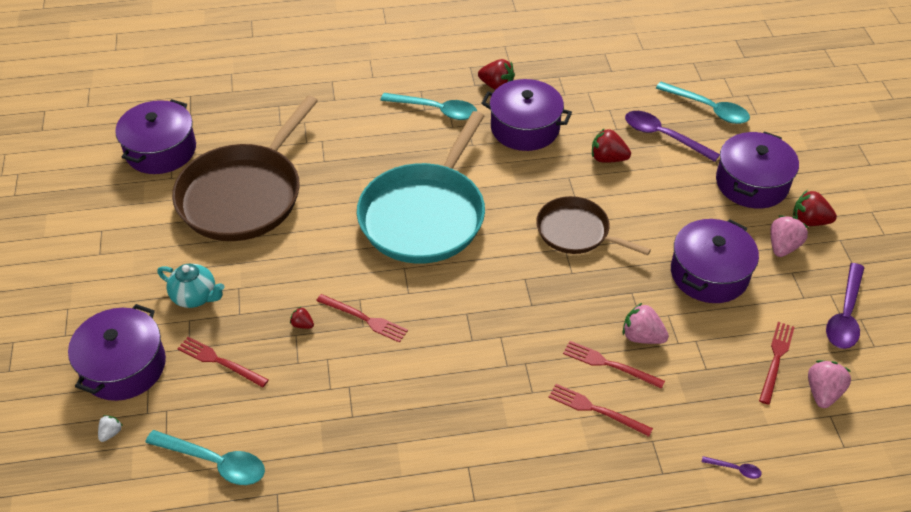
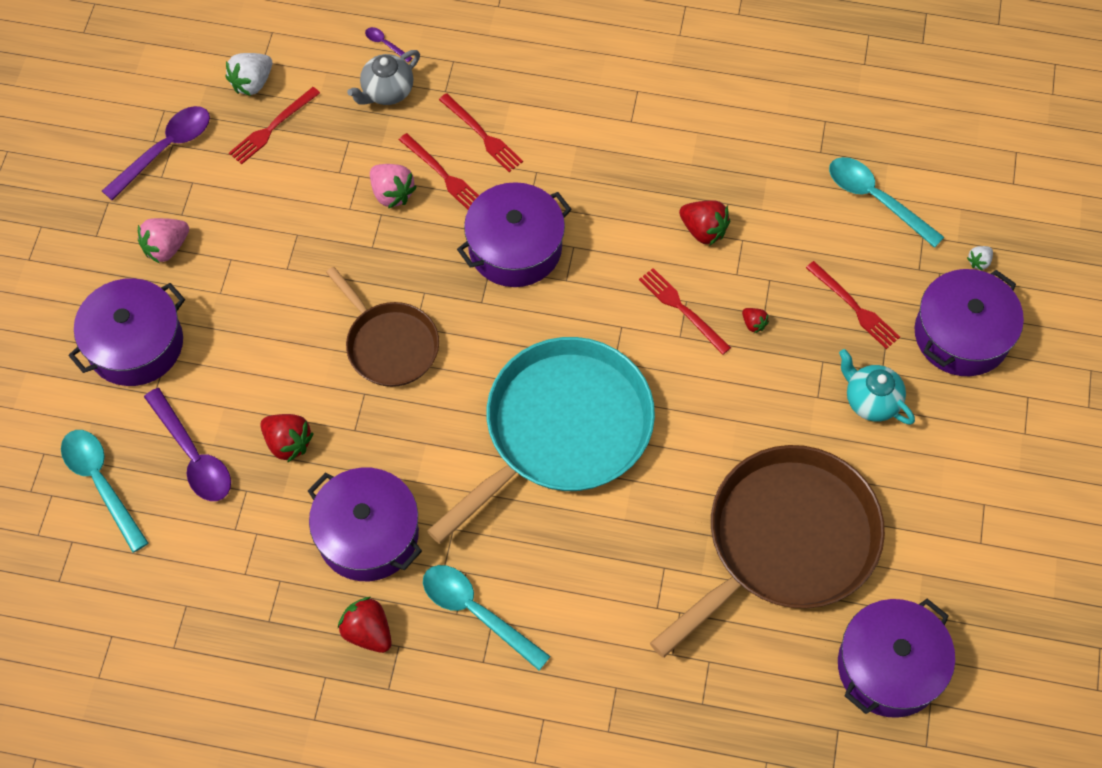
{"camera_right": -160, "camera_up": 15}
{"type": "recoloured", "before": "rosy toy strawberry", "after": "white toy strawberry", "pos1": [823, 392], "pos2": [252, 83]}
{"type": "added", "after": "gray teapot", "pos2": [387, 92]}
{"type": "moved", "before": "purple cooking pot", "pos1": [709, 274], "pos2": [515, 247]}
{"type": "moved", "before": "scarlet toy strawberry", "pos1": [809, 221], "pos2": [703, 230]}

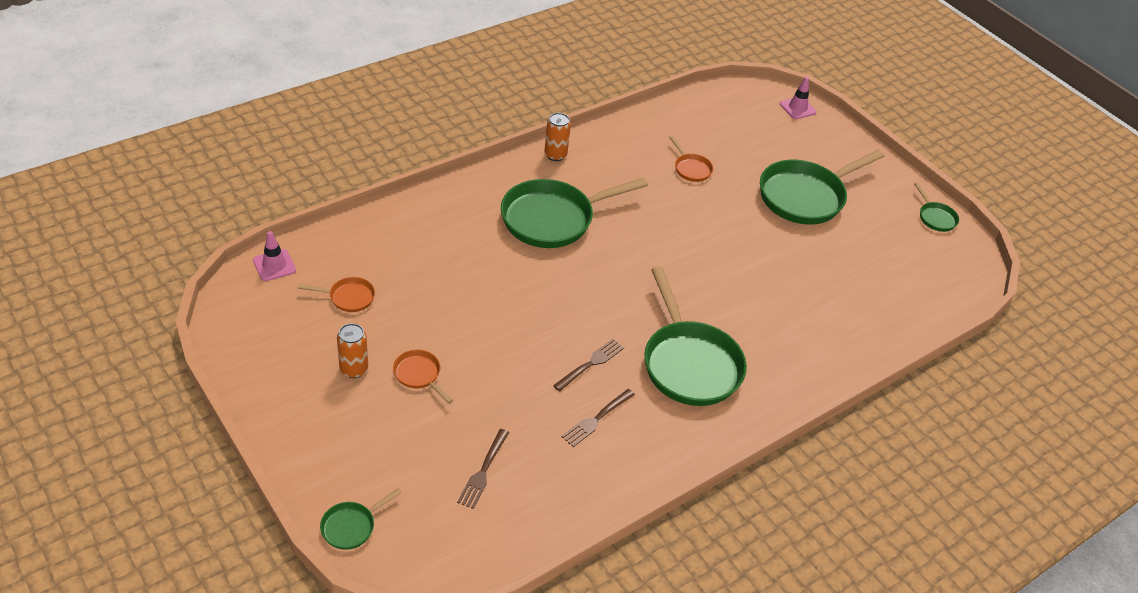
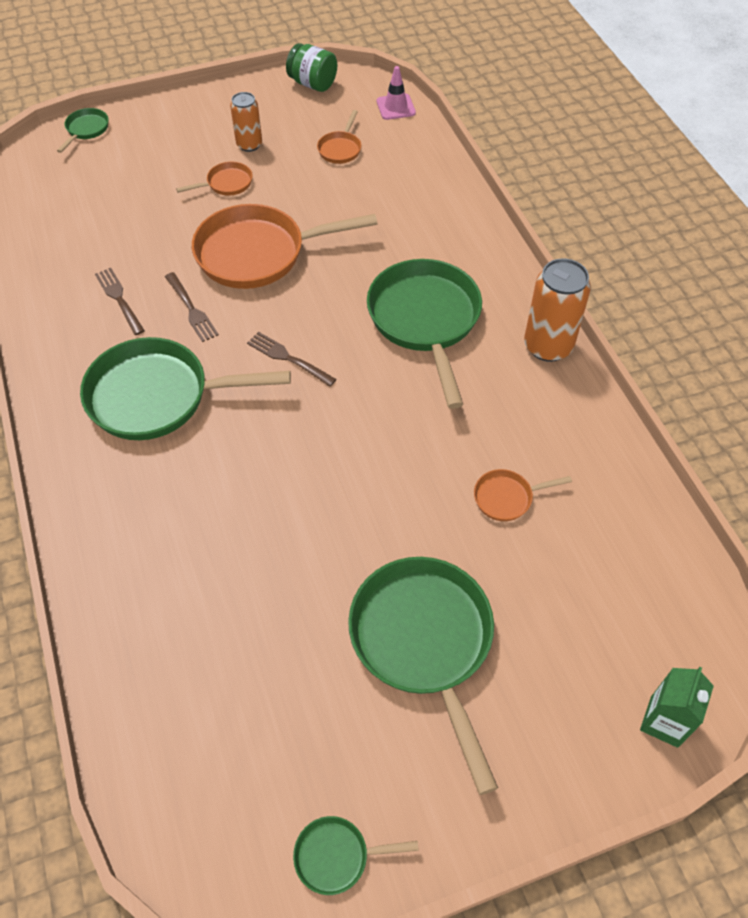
{"camera_right": 110, "camera_up": 10}
{"type": "turned", "before": "leaf-green pan", "pos1": [351, 526], "pos2": [86, 130], "turn": 45}
{"type": "added", "after": "orange pan", "pos2": [258, 253]}
{"type": "moved", "before": "russet dinner fork", "pos1": [483, 471], "pos2": [288, 358]}
{"type": "added", "after": "leaf-green jam jar", "pos2": [313, 84]}
{"type": "resized", "before": "orange tin", "pos1": [555, 155], "pos2": [548, 346], "scale": 1.6}
{"type": "replaced", "before": "rosy road cone", "after": "leaf-green juice carton", "pos1": [797, 108], "pos2": [664, 721]}

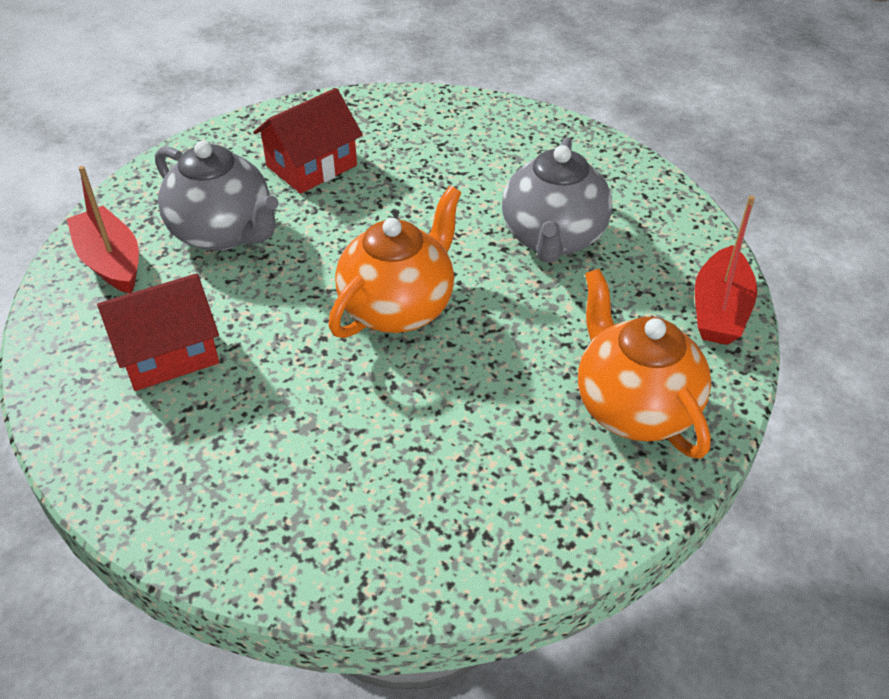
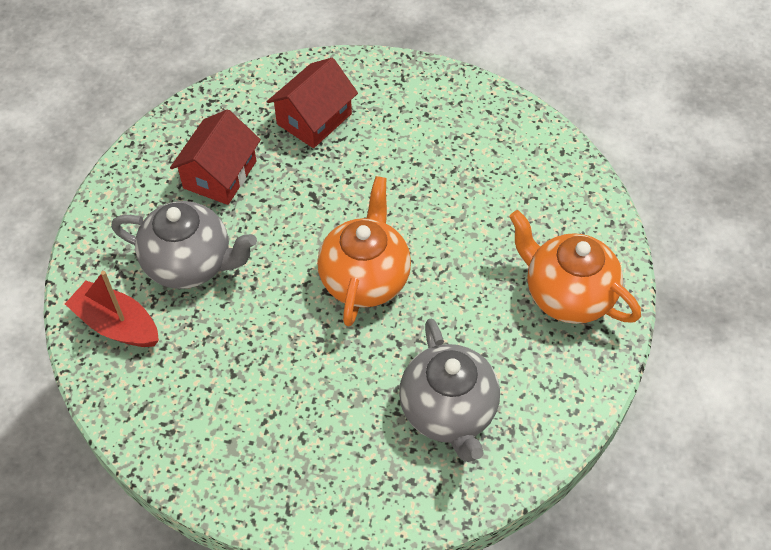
{"camera_right": -25, "camera_up": 10}
{"type": "moved", "before": "scarlet cottage", "pos1": [168, 353], "pos2": [314, 119]}
{"type": "moved", "before": "gray teapot", "pos1": [553, 238], "pos2": [448, 412]}
{"type": "removed", "before": "scarlet sailboat", "pos1": [719, 310]}

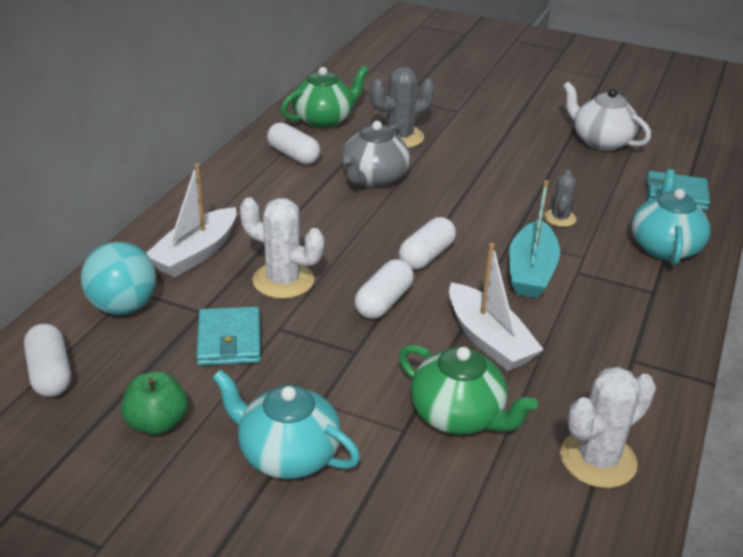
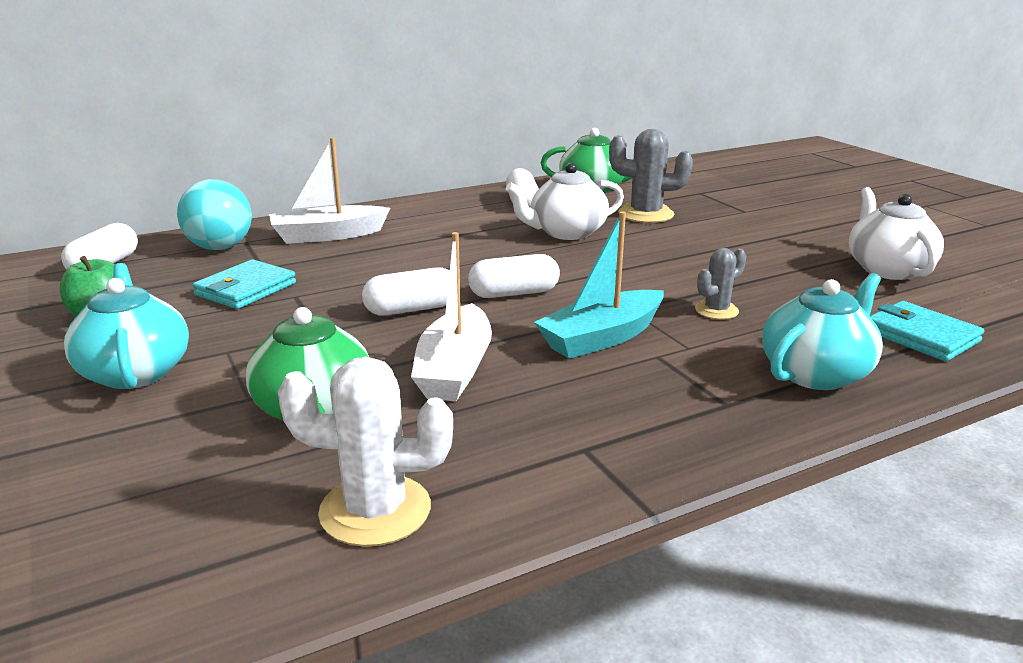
{"camera_right": 40, "camera_up": -10}
{"type": "recoloured", "before": "gray teapot", "after": "white teapot", "pos1": [373, 178], "pos2": [566, 232]}
{"type": "removed", "before": "white saguaro cactus", "pos1": [283, 281]}

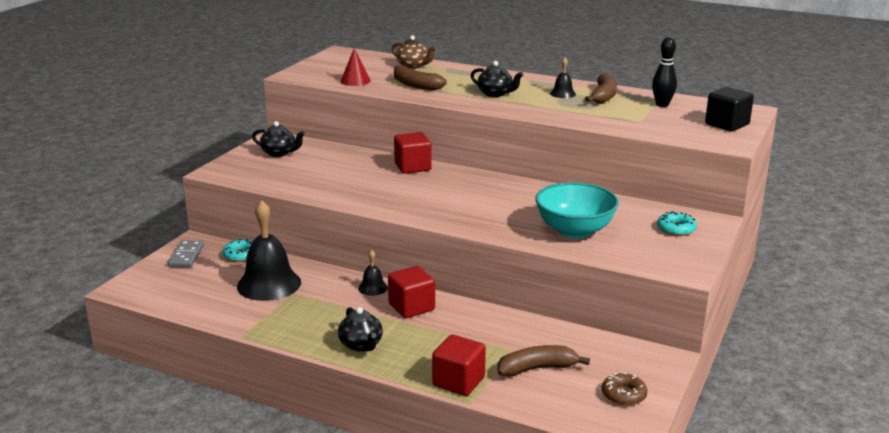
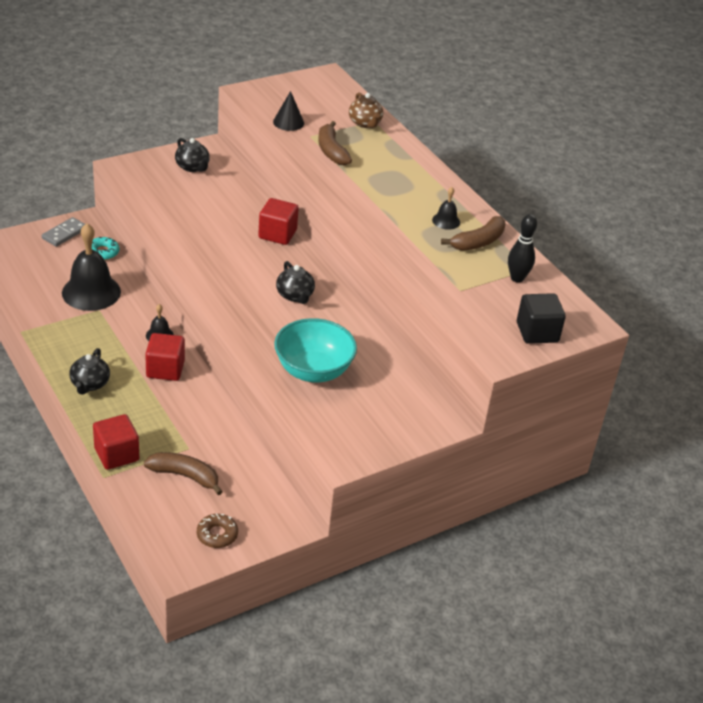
{"camera_right": 30, "camera_up": 15}
{"type": "recoloured", "before": "scarlet cone", "after": "black cone", "pos1": [355, 81], "pos2": [288, 122]}
{"type": "moved", "before": "black teapot", "pos1": [495, 94], "pos2": [295, 295]}
{"type": "removed", "before": "teal doughnut", "pos1": [676, 229]}

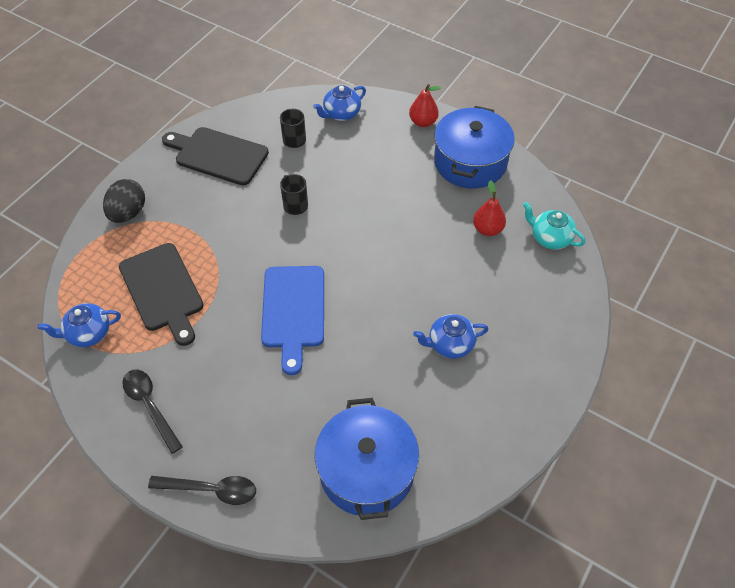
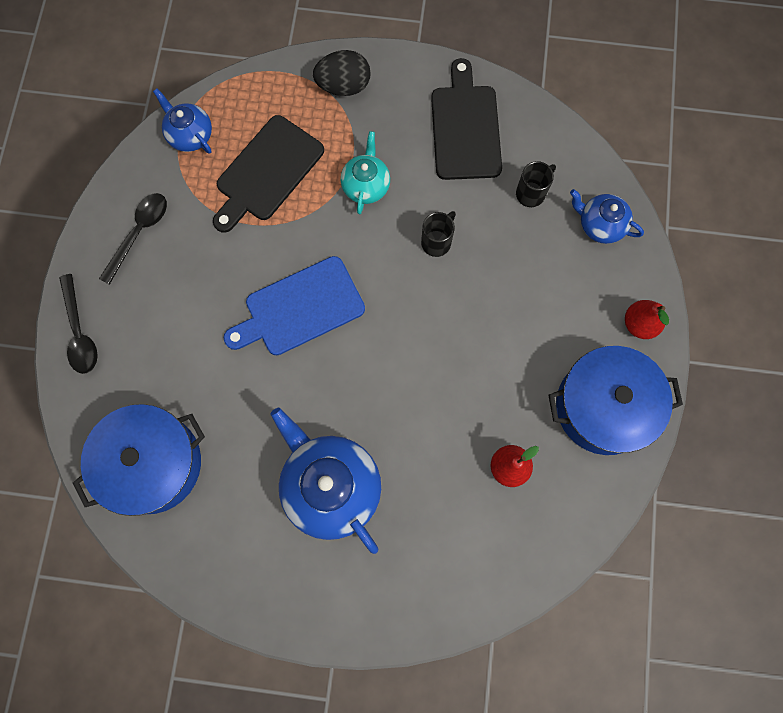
{"camera_right": 65, "camera_up": 20}
{"type": "resized", "before": "royal blue teapot", "pos1": [450, 344], "pos2": [331, 486], "scale": 1.82}
{"type": "moved", "before": "teal teapot", "pos1": [550, 238], "pos2": [366, 185]}

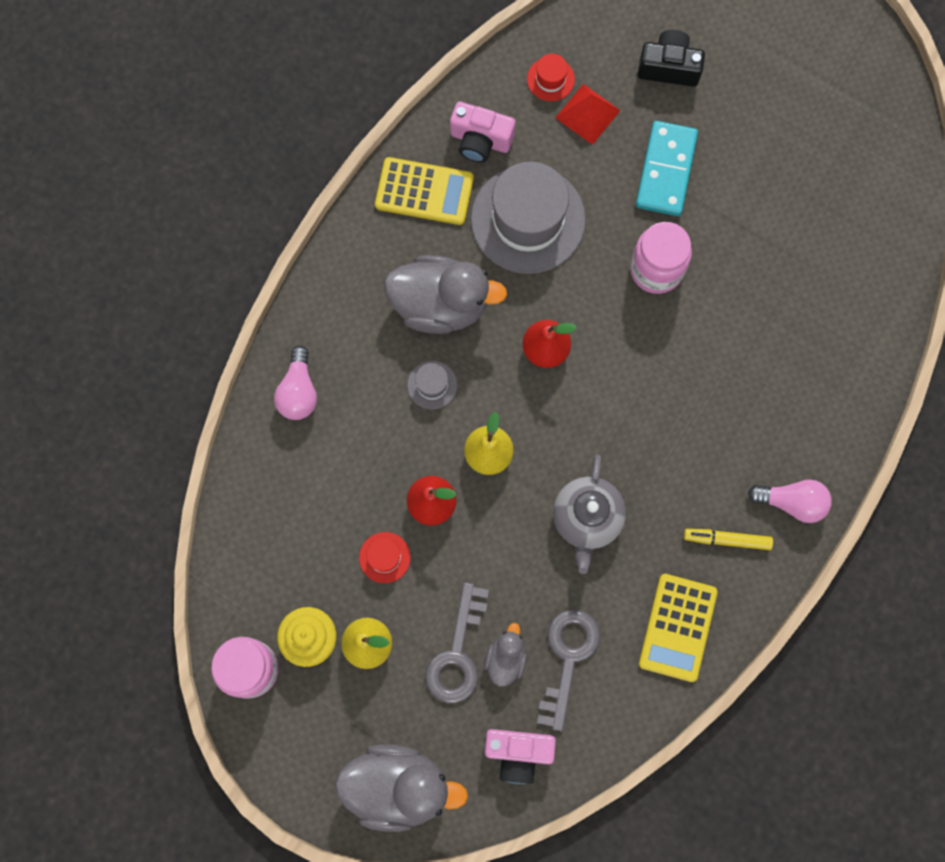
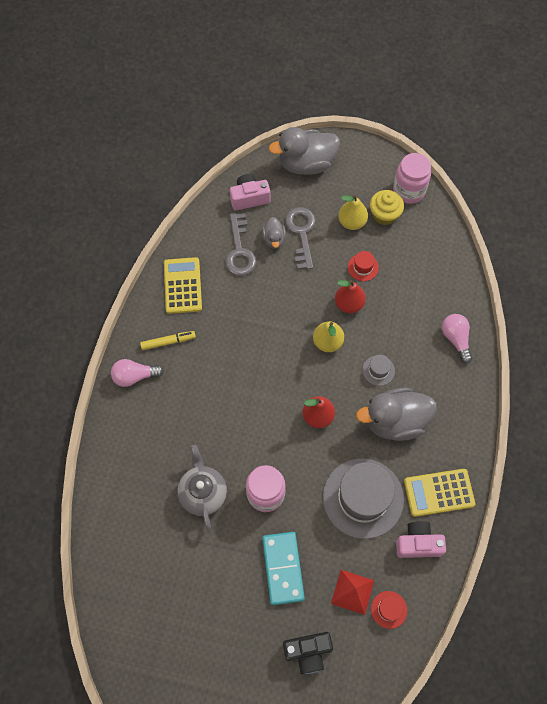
{"camera_right": 160, "camera_up": -10}
{"type": "moved", "before": "gray teapot", "pos1": [587, 518], "pos2": [203, 493]}

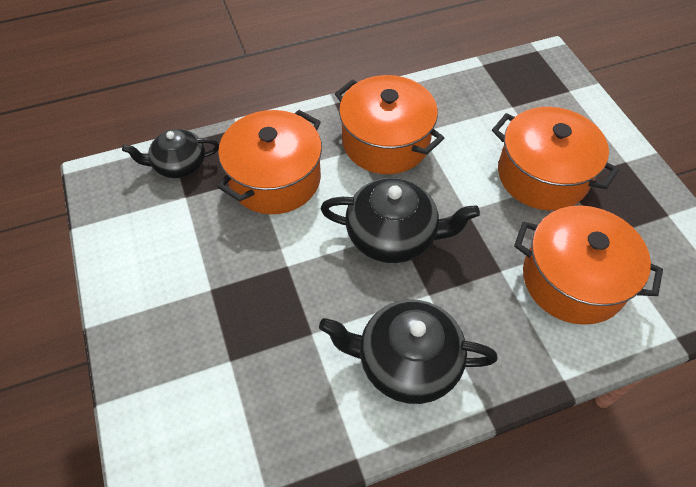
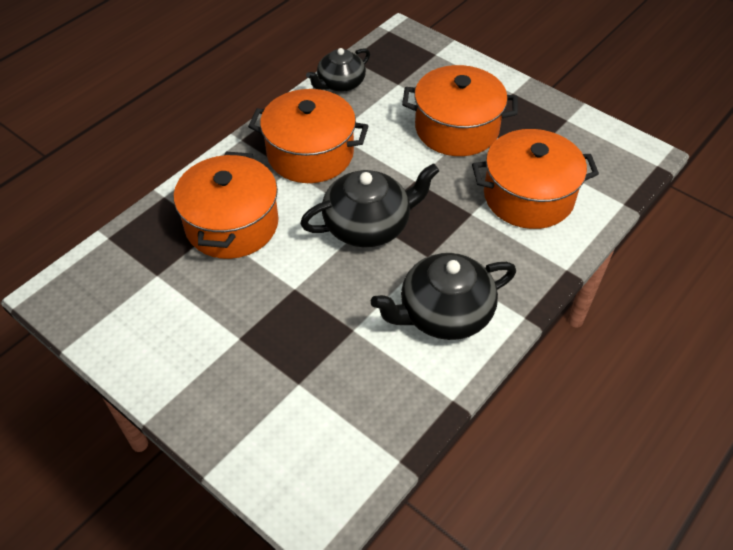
{"camera_right": -30, "camera_up": -5}
{"type": "moved", "before": "black teapot", "pos1": [179, 164], "pos2": [340, 83]}

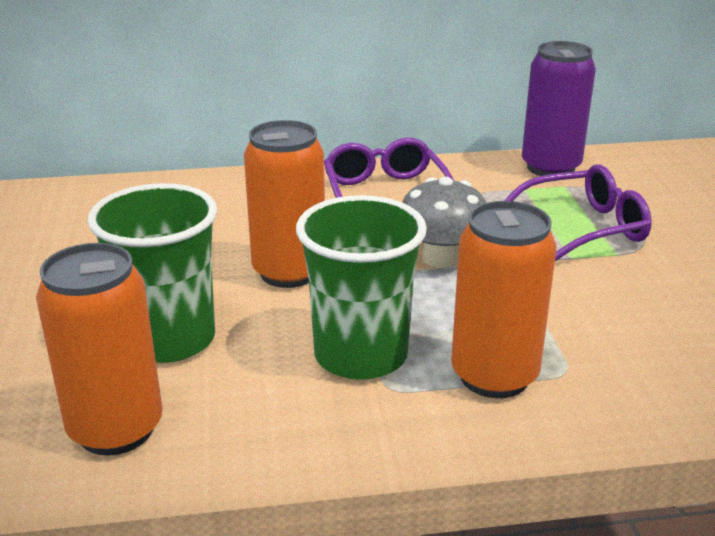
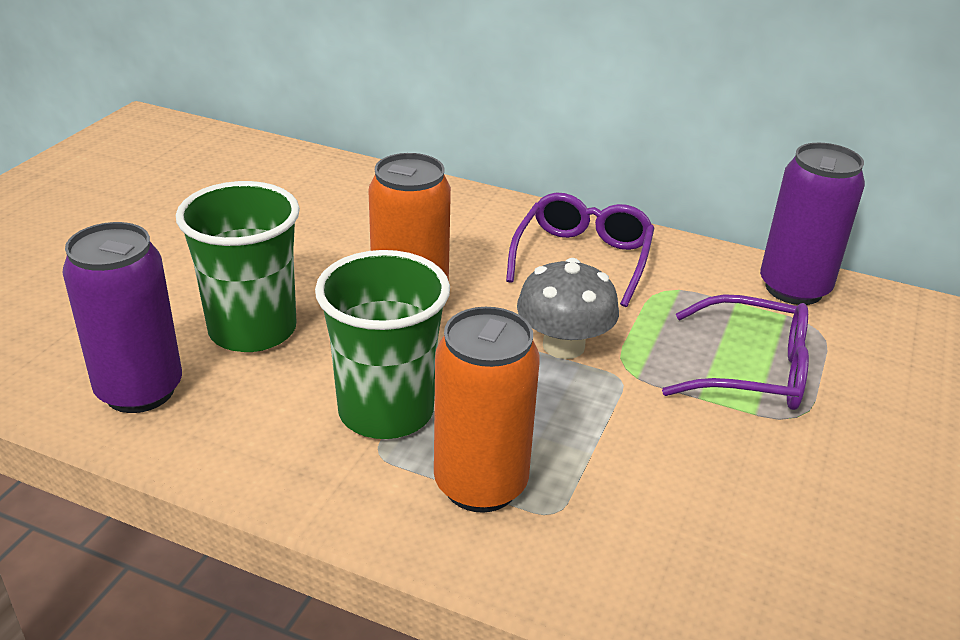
{"camera_right": 30, "camera_up": 5}
{"type": "recoloured", "before": "orange tin", "after": "purple tin", "pos1": [116, 429], "pos2": [140, 390]}

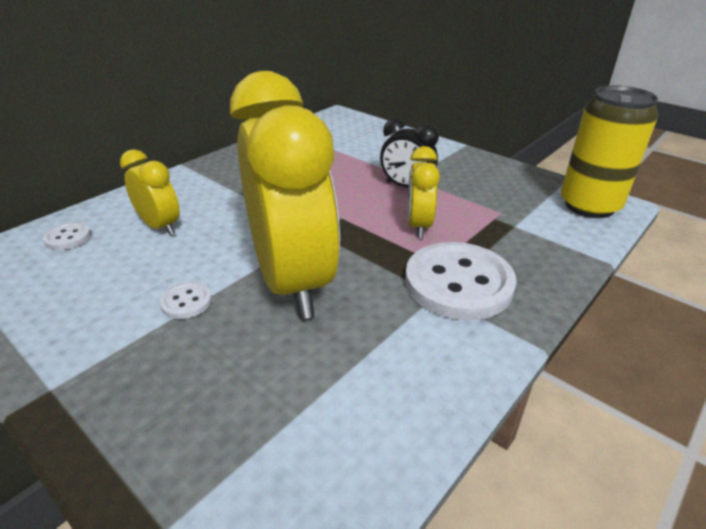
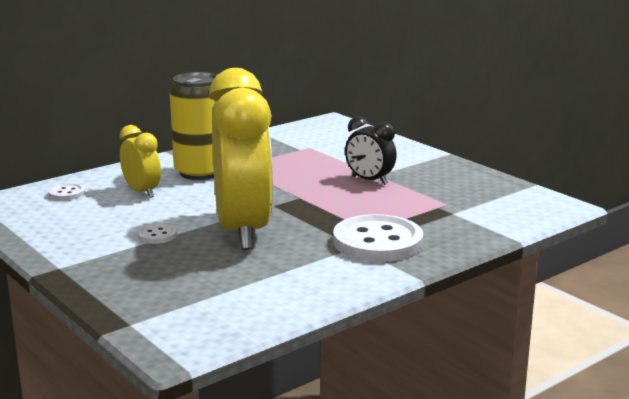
{"camera_right": 10, "camera_up": -15}
{"type": "moved", "before": "yellow tin", "pos1": [589, 206], "pos2": [200, 172]}
{"type": "removed", "before": "yellow alarm clock", "pos1": [418, 225]}

